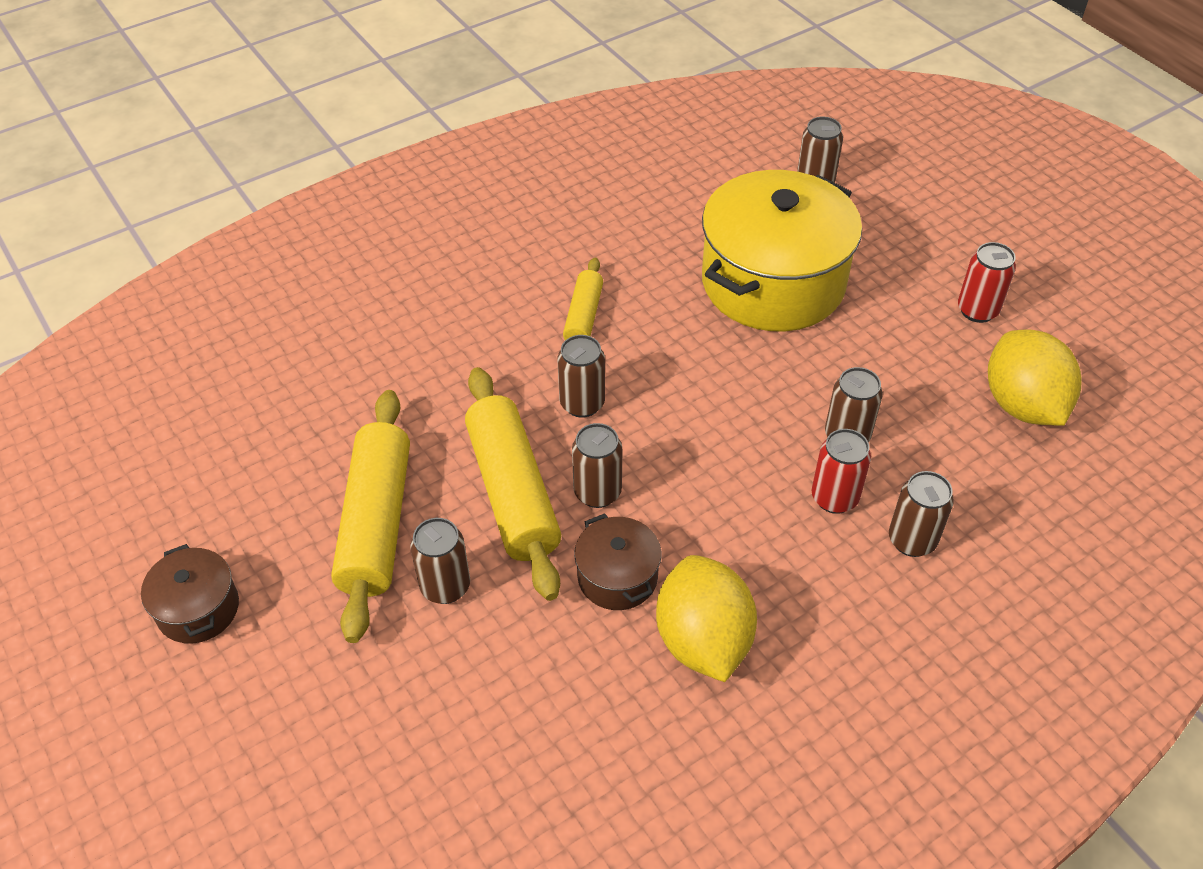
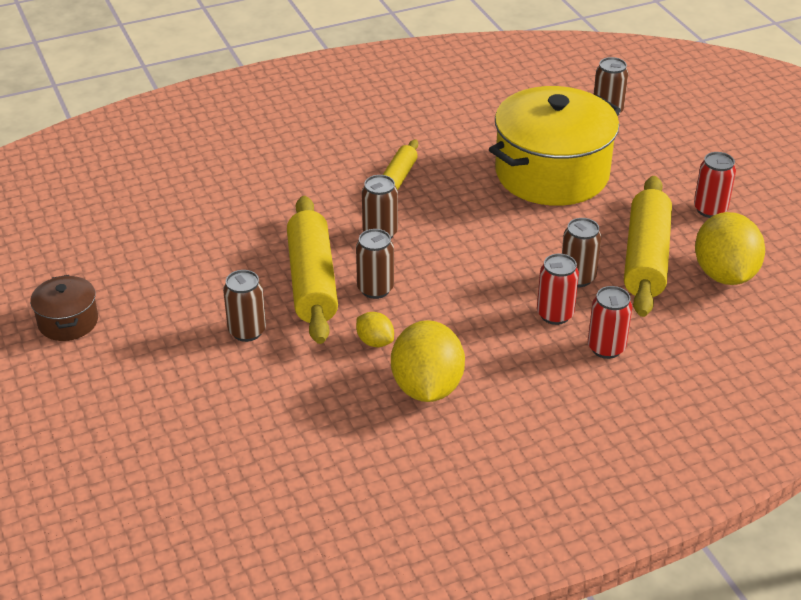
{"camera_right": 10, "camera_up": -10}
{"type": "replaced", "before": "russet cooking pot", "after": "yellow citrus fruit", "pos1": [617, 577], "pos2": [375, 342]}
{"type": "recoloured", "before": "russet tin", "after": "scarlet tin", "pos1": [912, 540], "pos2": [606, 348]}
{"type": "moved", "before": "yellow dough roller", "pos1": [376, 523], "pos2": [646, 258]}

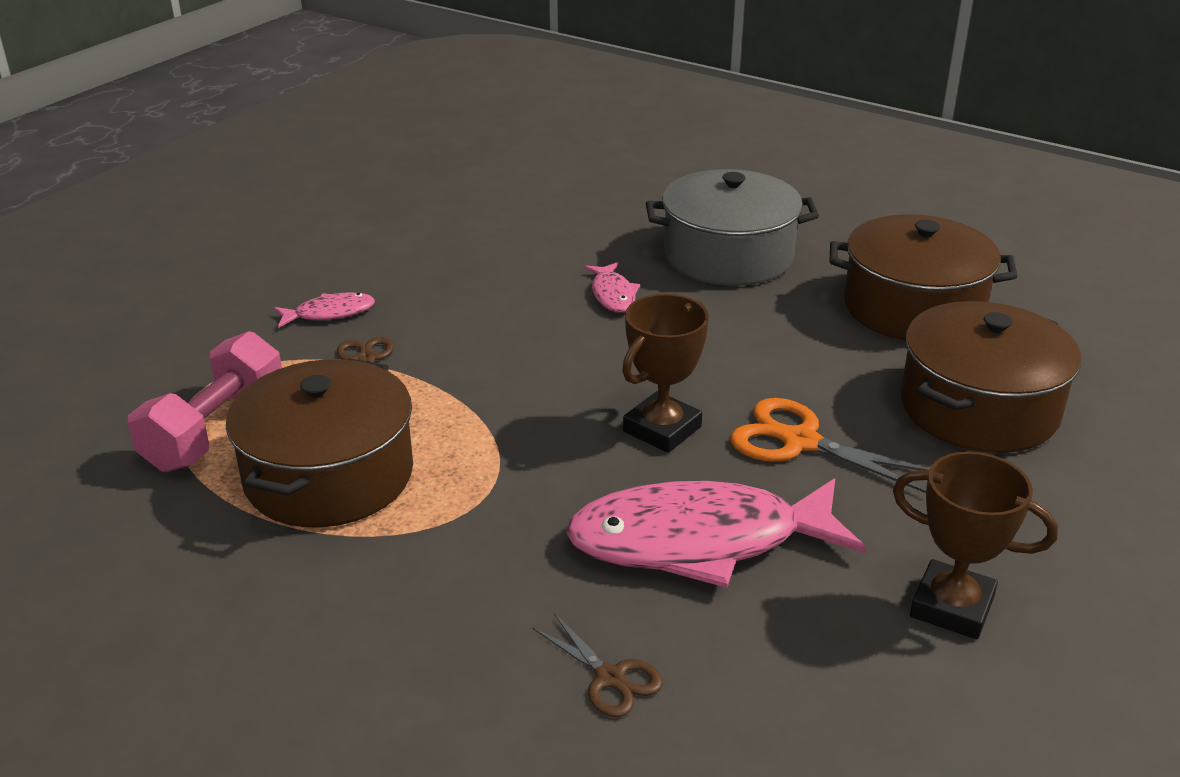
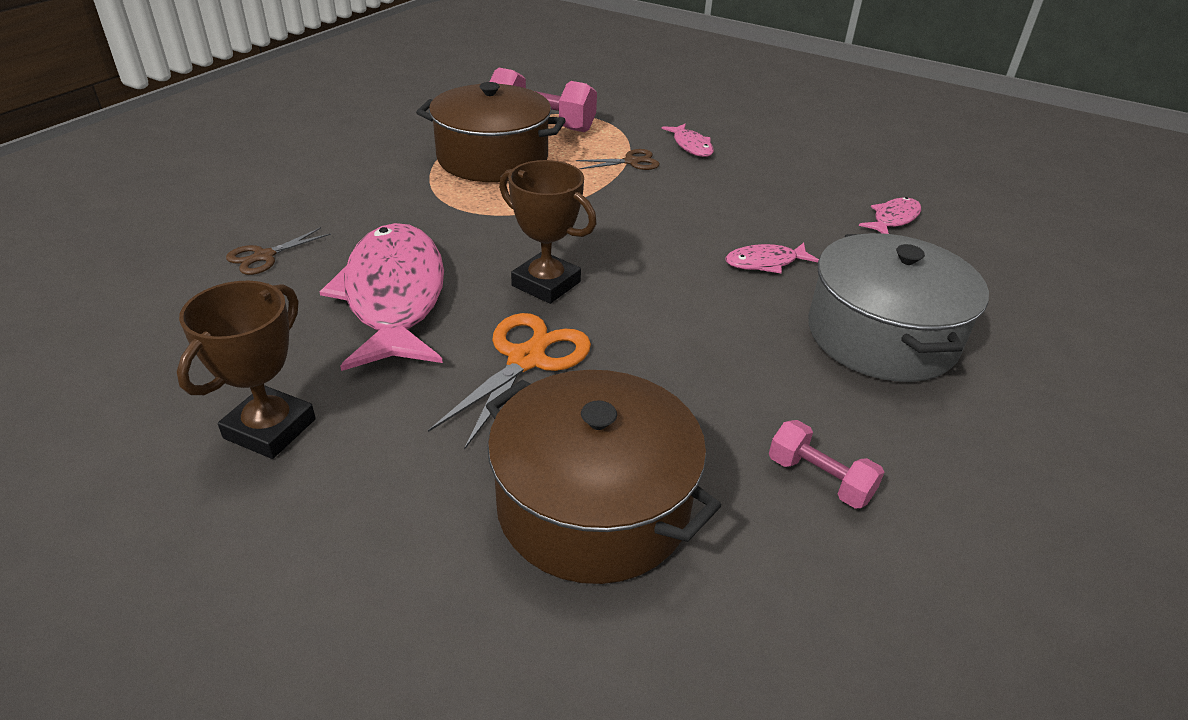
{"camera_right": 85, "camera_up": 5}
{"type": "replaced", "before": "russet cooking pot", "after": "rosy free weight", "pos1": [913, 308], "pos2": [819, 479]}
{"type": "added", "after": "rosy fish figure", "pos2": [893, 219]}

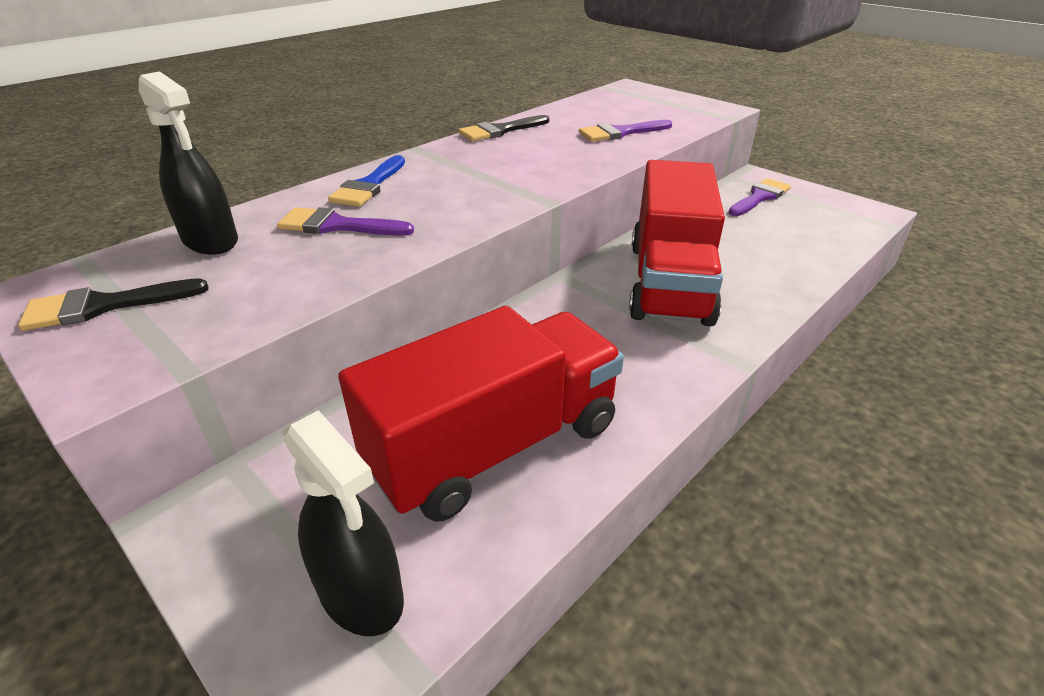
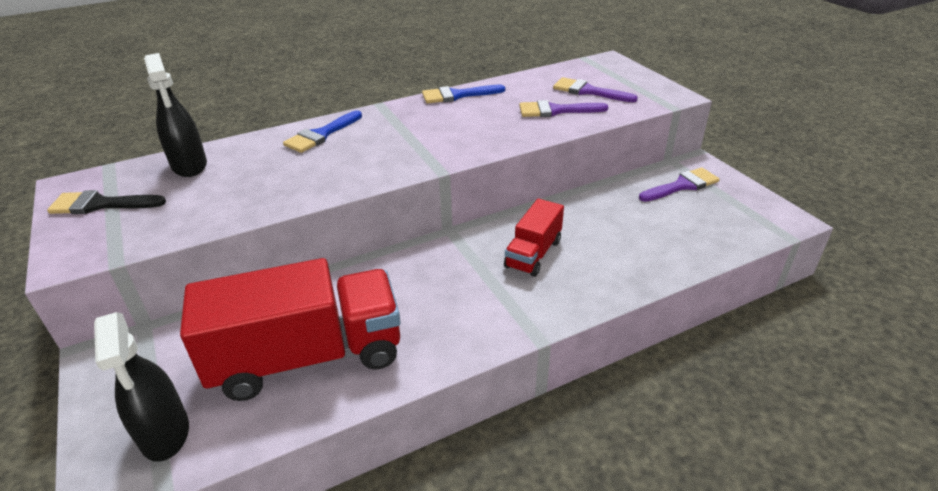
{"camera_right": 20, "camera_up": 0}
{"type": "recoloured", "before": "black brush", "after": "royal blue brush", "pos1": [500, 131], "pos2": [457, 95]}
{"type": "resized", "before": "scarlet truck", "pos1": [669, 282], "pos2": [533, 254], "scale": 0.51}
{"type": "moved", "before": "purple brush", "pos1": [337, 226], "pos2": [588, 91]}

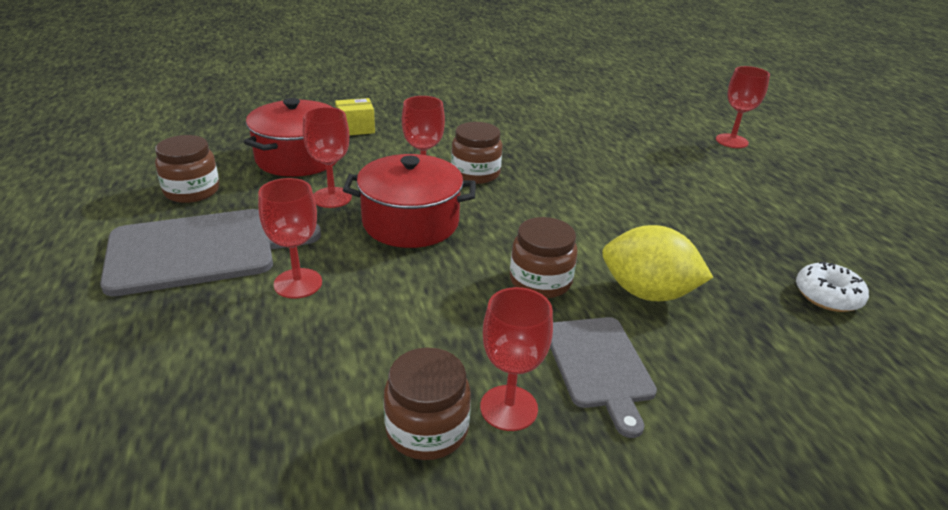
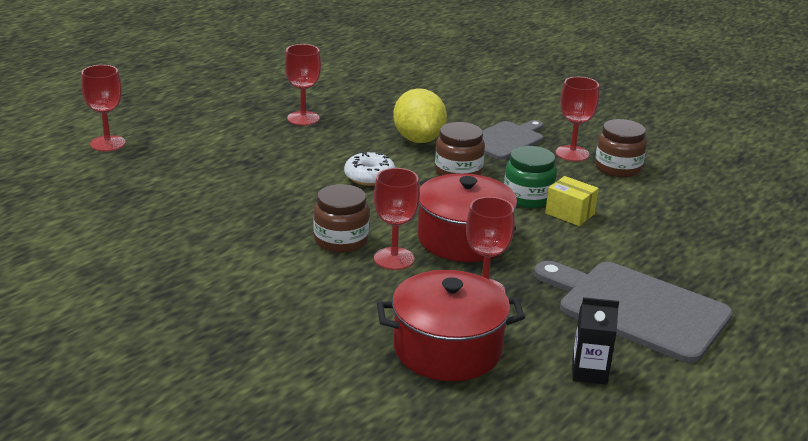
{"camera_right": -125, "camera_up": -5}
{"type": "moved", "before": "scarlet wine glass", "pos1": [298, 283], "pos2": [303, 118]}
{"type": "moved", "before": "white doughnut", "pos1": [827, 296], "pos2": [369, 177]}
{"type": "added", "after": "leaf-green jam jar", "pos2": [528, 197]}
{"type": "moved", "before": "yellow box", "pos1": [356, 129], "pos2": [570, 213]}
{"type": "replaced", "before": "russet jam jar", "after": "black juice carton", "pos1": [192, 191], "pos2": [589, 372]}

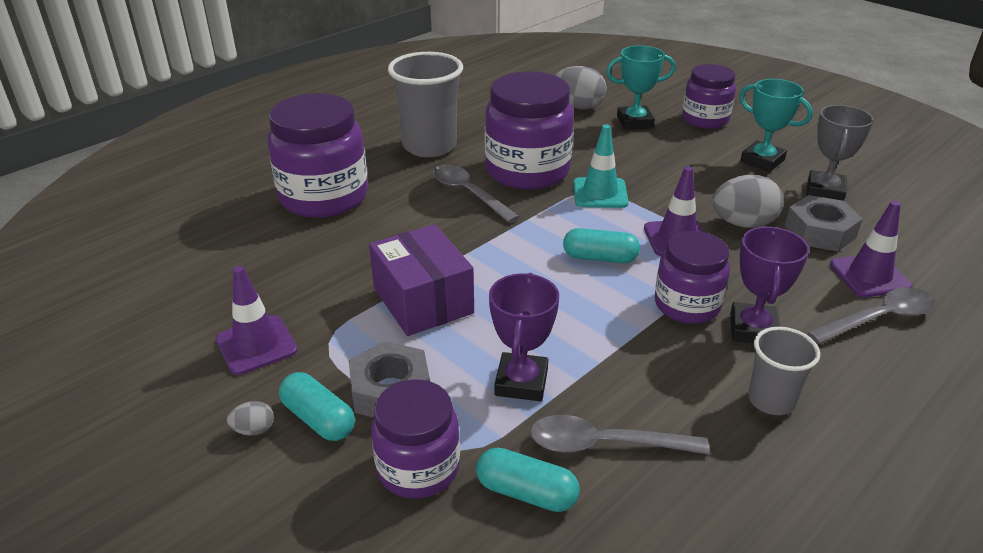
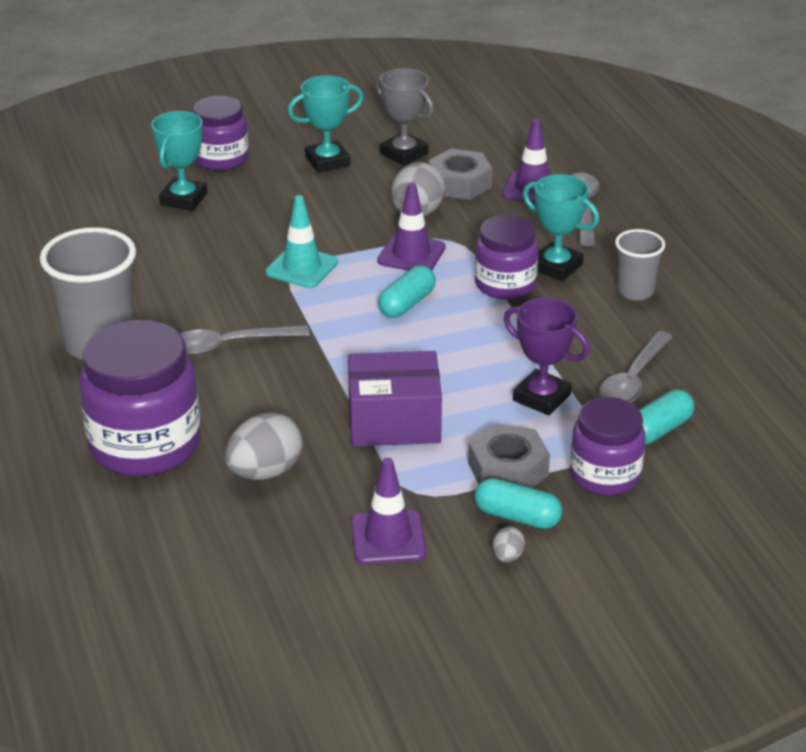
{"camera_right": -65, "camera_up": 0}
{"type": "moved", "before": "gray egg", "pos1": [578, 106], "pos2": [265, 472]}
{"type": "turned", "before": "teal pill shape", "pos1": [318, 419], "pos2": [517, 517], "turn": 45}
{"type": "recoloured", "before": "purple prize cup", "after": "teal prize cup", "pos1": [753, 329], "pos2": [556, 267]}
{"type": "removed", "before": "purple jam jar", "pos1": [527, 171]}

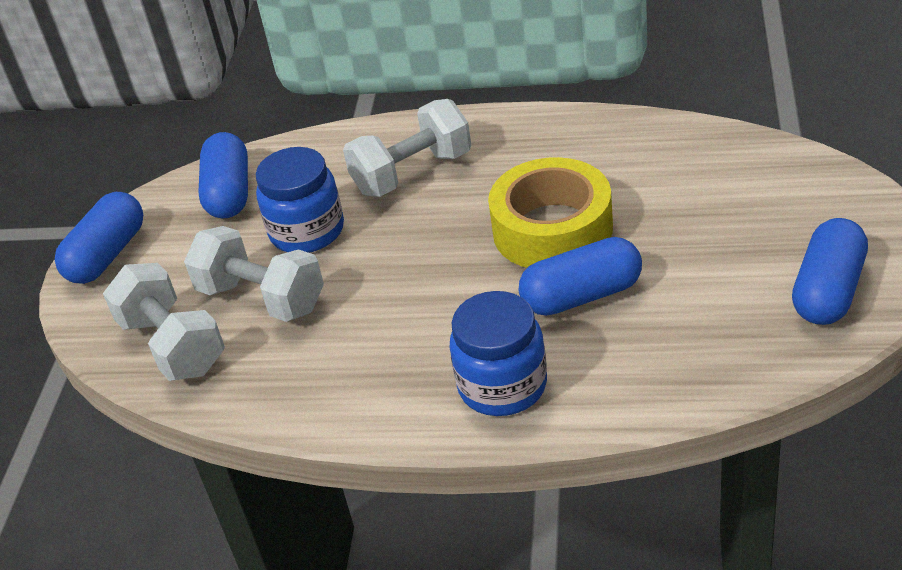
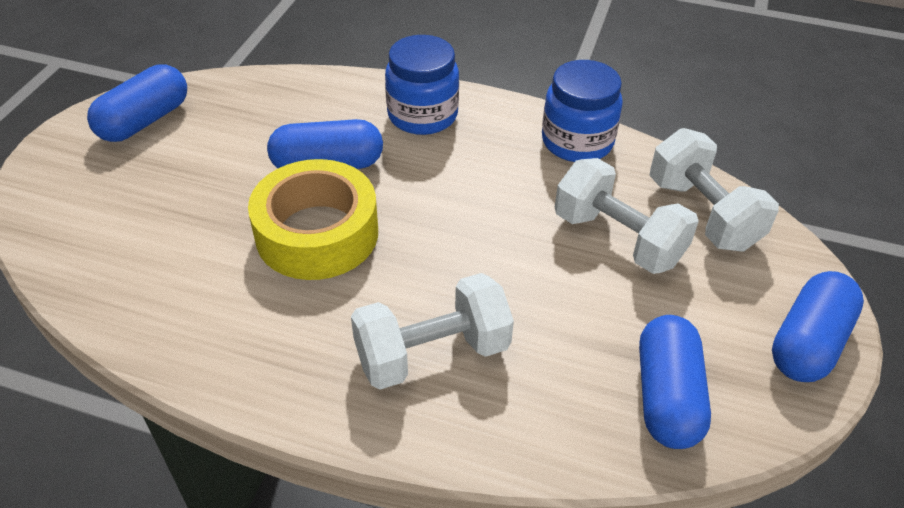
{"camera_right": -175, "camera_up": 5}
{"type": "moved", "before": "royal blue jam jar", "pos1": [307, 231], "pos2": [577, 142]}

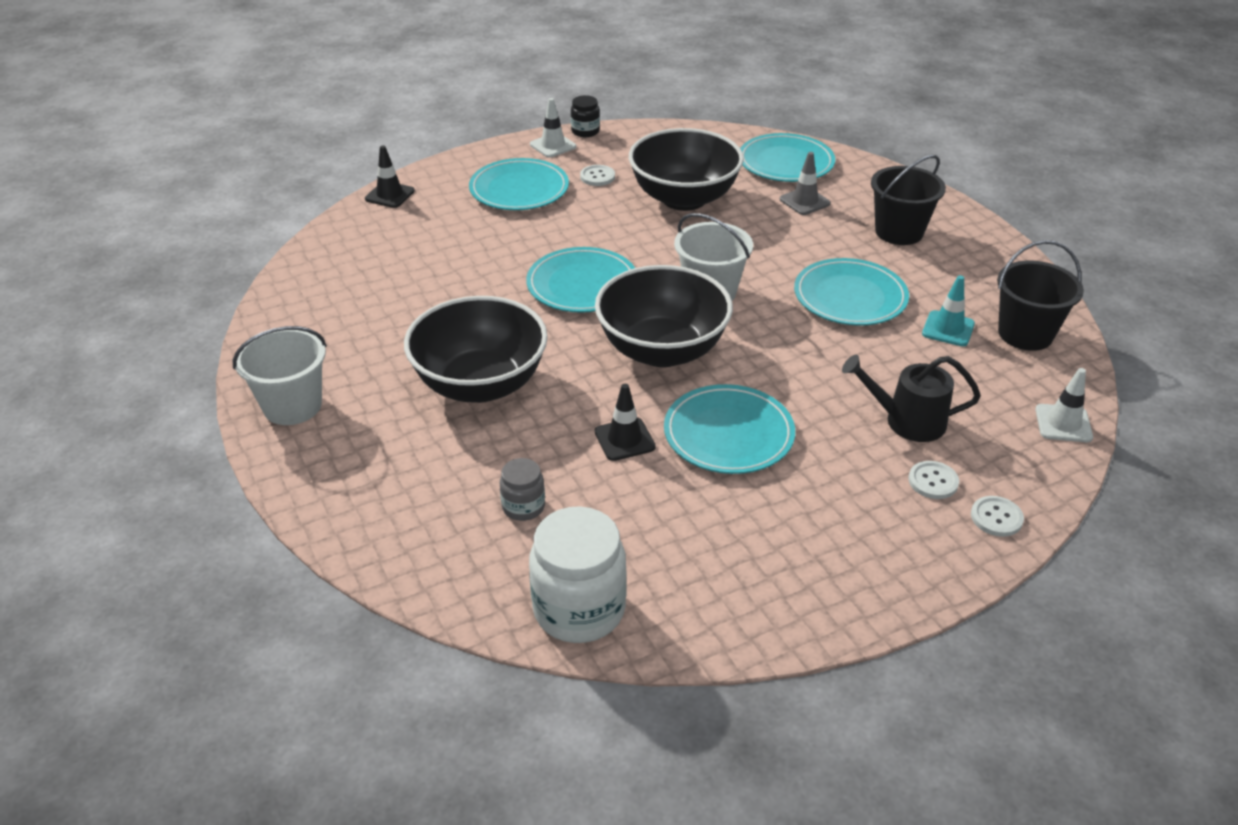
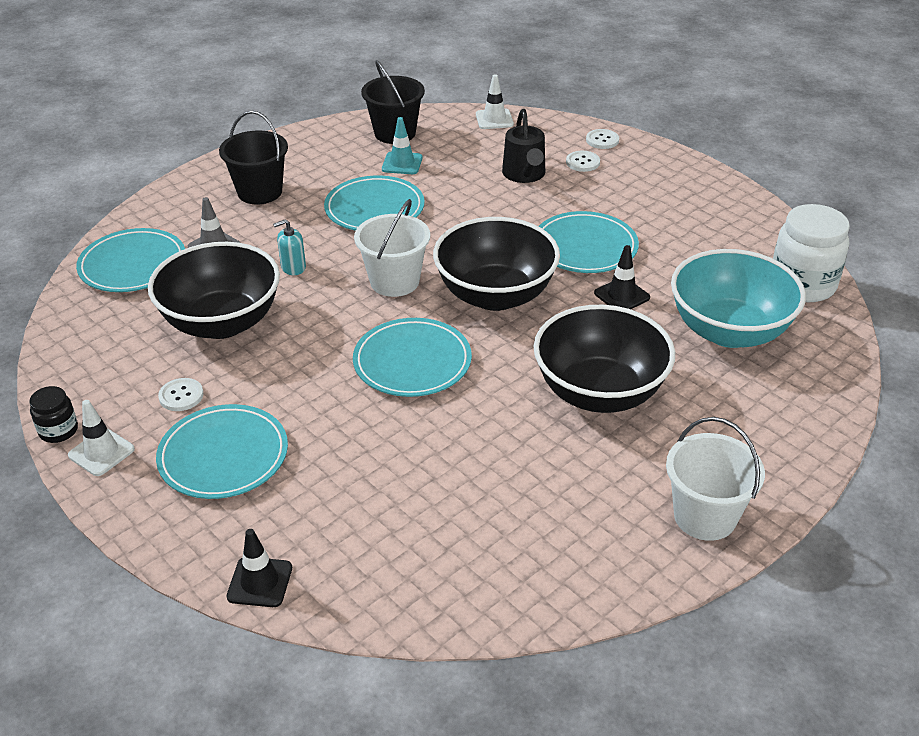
{"camera_right": -105, "camera_up": 0}
{"type": "added", "after": "teal pump bottle", "pos2": [293, 267]}
{"type": "replaced", "before": "gray jam jar", "after": "teal bowl", "pos1": [523, 507], "pos2": [729, 331]}

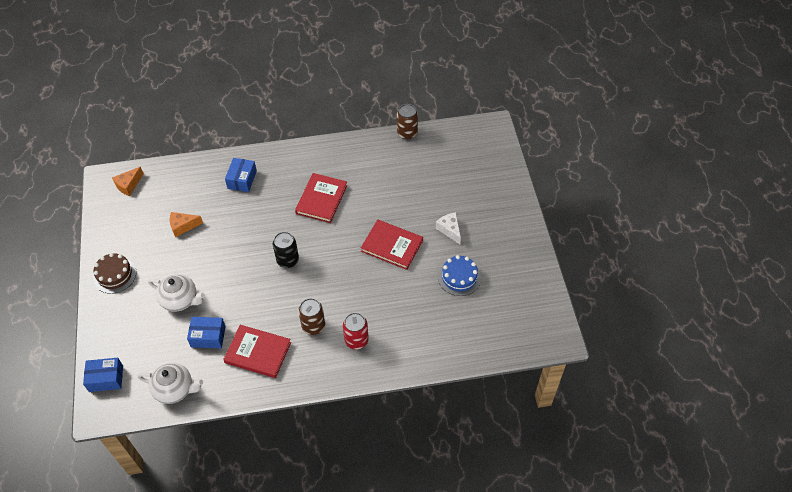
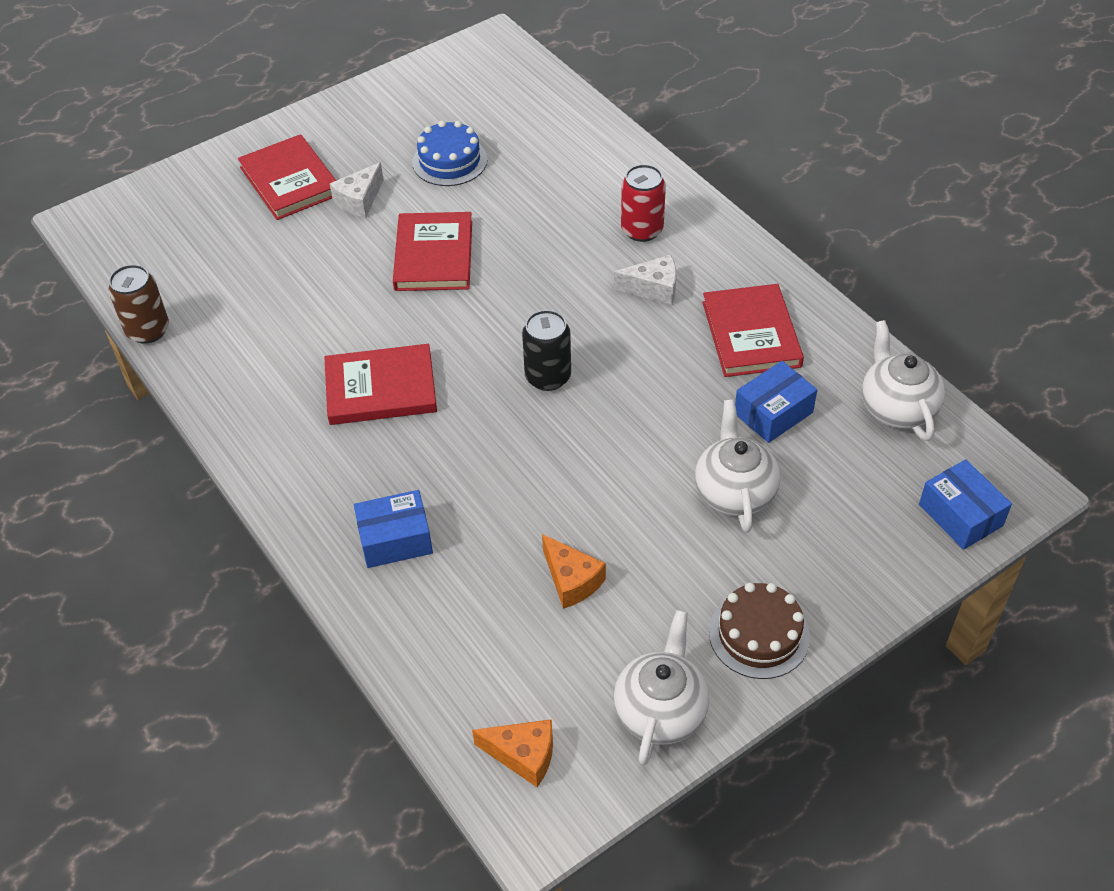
{"camera_right": -115, "camera_up": -5}
{"type": "added", "after": "scarlet hardcover", "pos2": [290, 181]}
{"type": "replaced", "before": "russet tin", "after": "white cheese", "pos1": [313, 326], "pos2": [653, 288]}
{"type": "added", "after": "white teapot", "pos2": [660, 710]}
{"type": "turned", "before": "royal blue box", "pos1": [208, 336], "pos2": [773, 413], "turn": 75}

